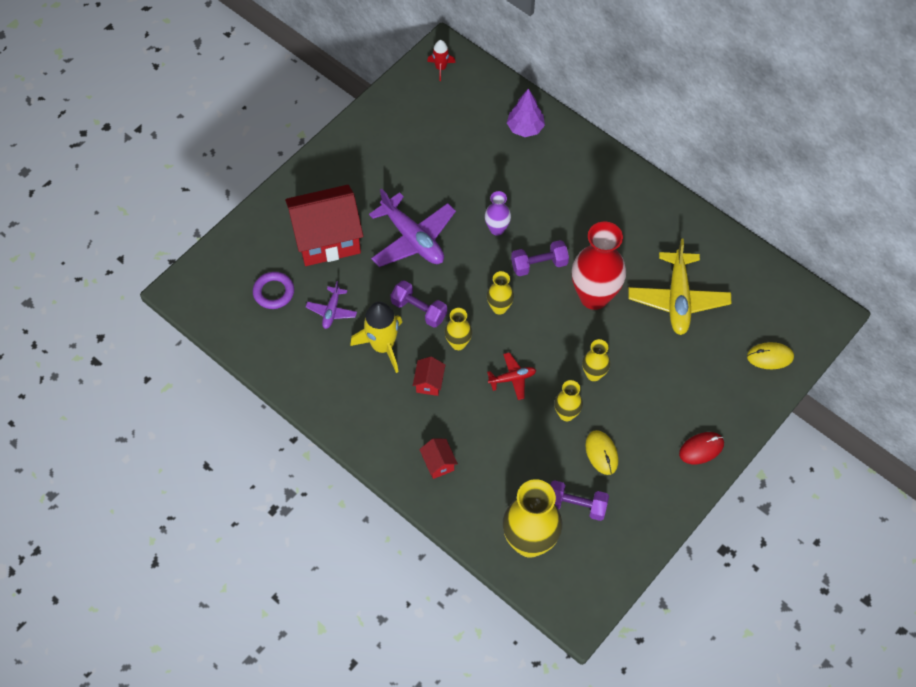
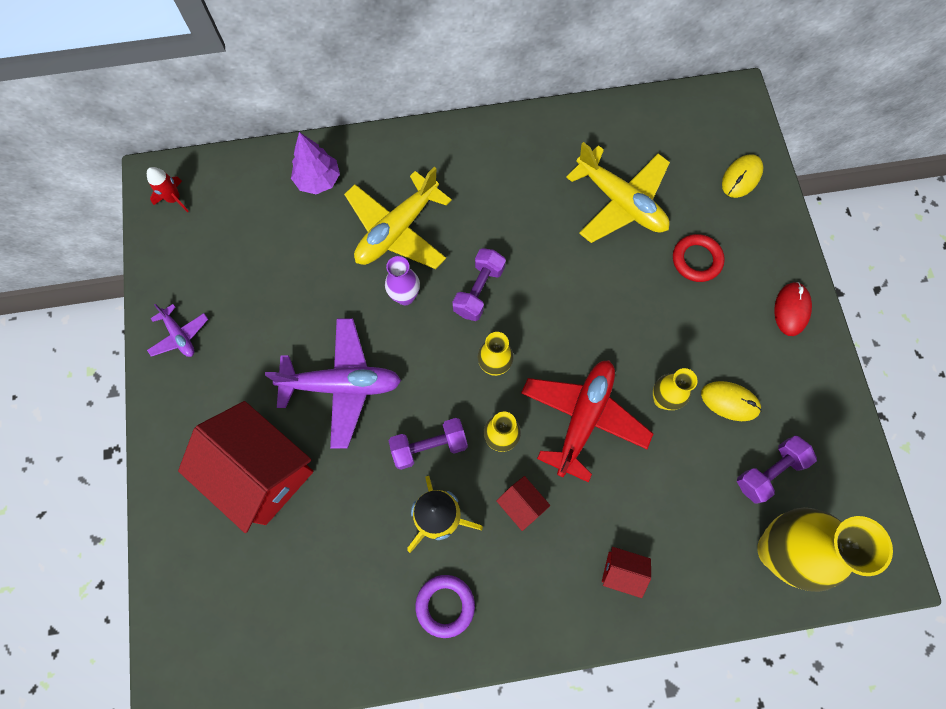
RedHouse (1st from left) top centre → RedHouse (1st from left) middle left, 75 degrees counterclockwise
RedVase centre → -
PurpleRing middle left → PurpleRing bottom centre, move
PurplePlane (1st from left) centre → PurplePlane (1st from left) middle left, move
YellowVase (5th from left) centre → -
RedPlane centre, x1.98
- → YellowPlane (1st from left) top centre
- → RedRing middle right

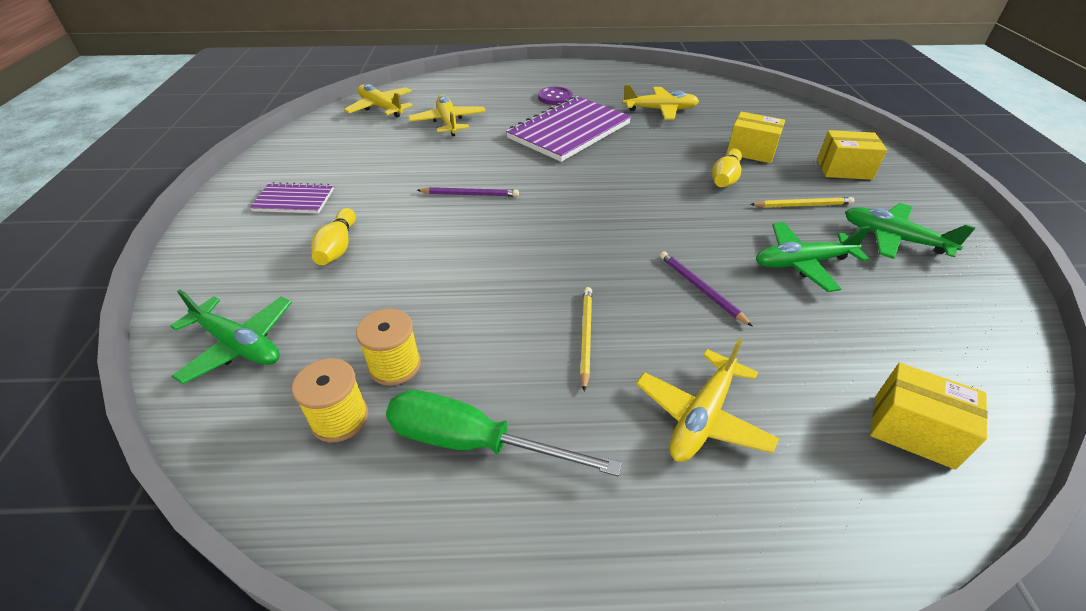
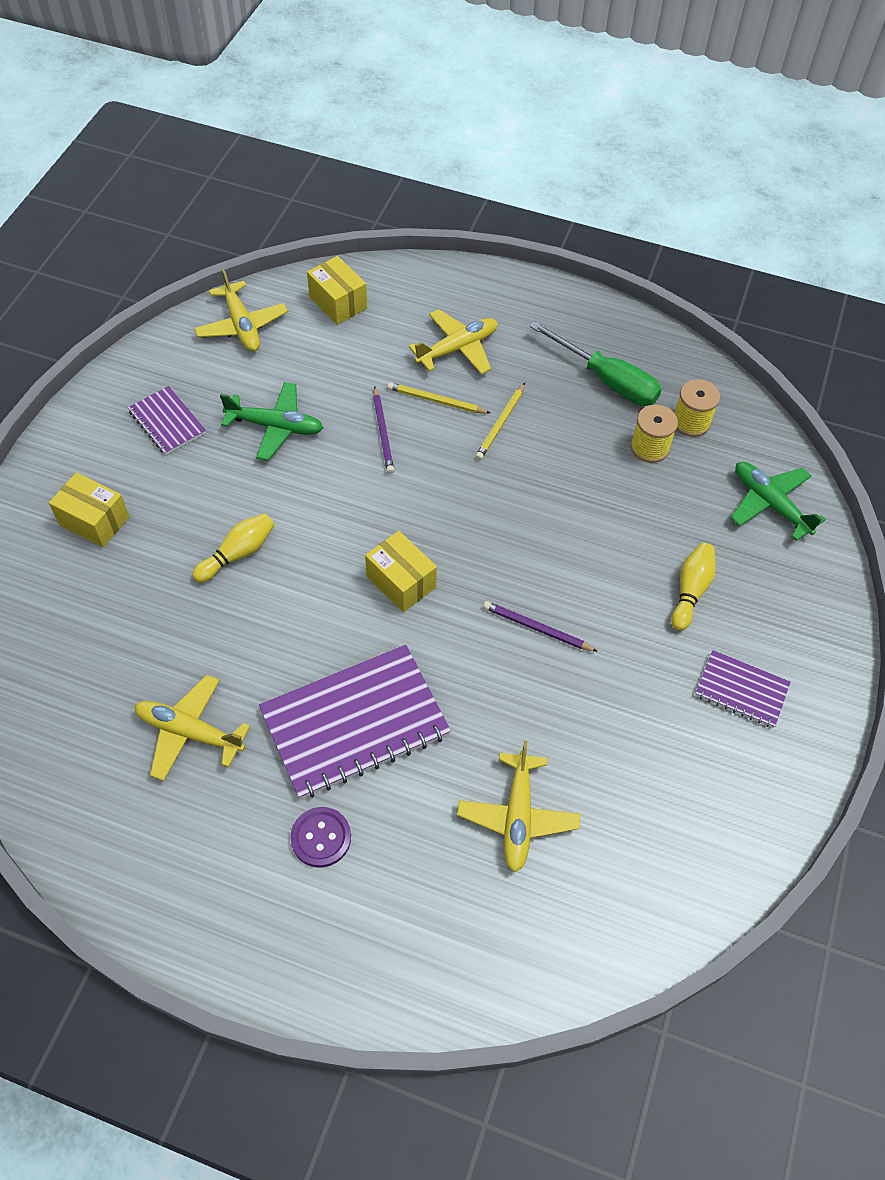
YellowPlane (1st from left in the first image) top centre → YellowPlane (2nd from left) top left, move
YellowBox (1st from left in the first image) top right → YellowBox (3rd from left) centre, move
YellowPencil (2nd from left in the first image) top right → YellowPencil (1st from left) centre, move
GreenPlane (3rd from left) middle right → PurpleNotebook (1st from left) middle left

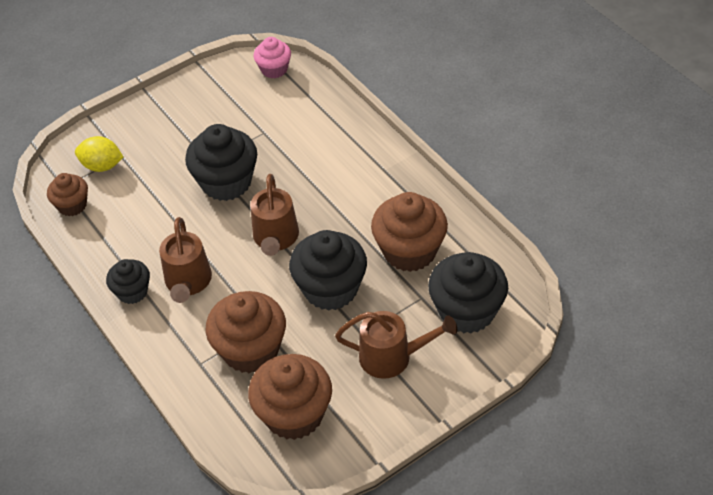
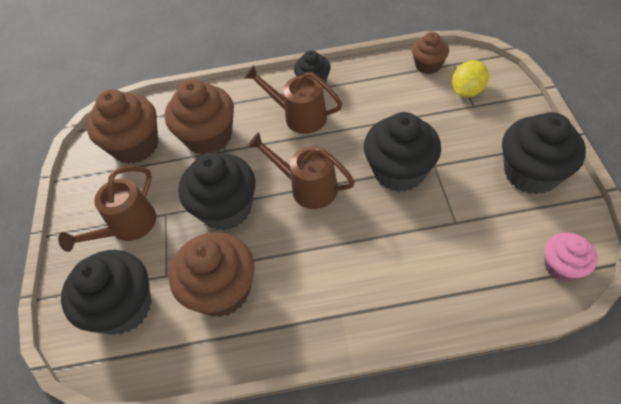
- → BlackCupcake (5th from left) middle right

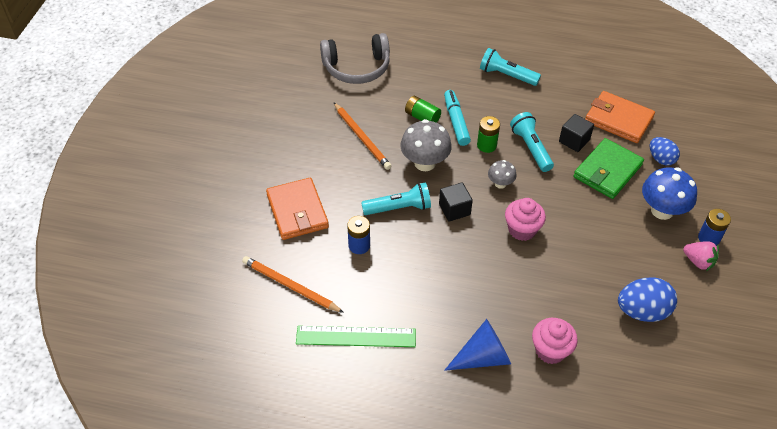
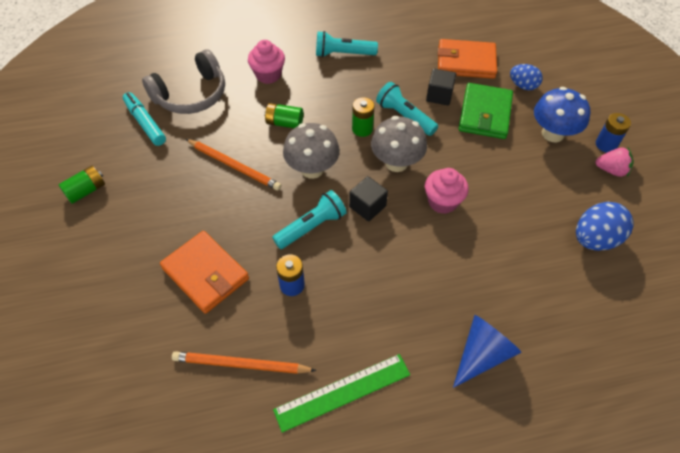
TurquoiseMarker top centre → TurquoiseMarker top left, move
GreyMushroom (2nd from left) centre → GreyMushroom (2nd from left) top centre, x1.81
PinkCupcake (2nd from left in the first image) bottom right → PinkCupcake (1st from left) top centre, move
- → GreenBattery (1st from left) middle left

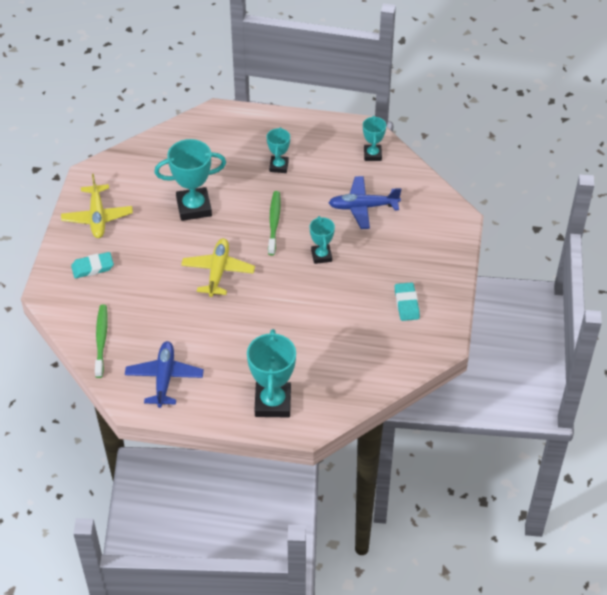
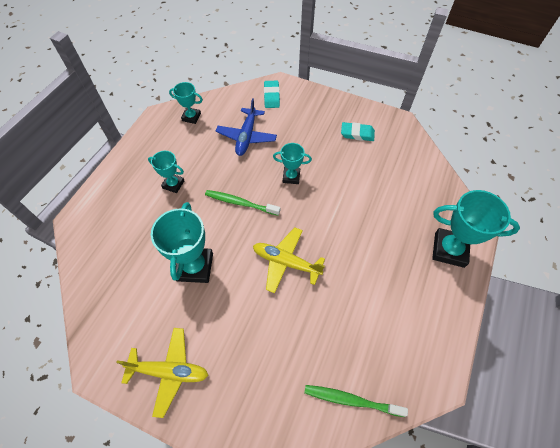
TurquoiseEraser (1st from left) middle left → TurquoiseEraser (1st from left) top centre, move
BluePlane (1st from left) middle left → -

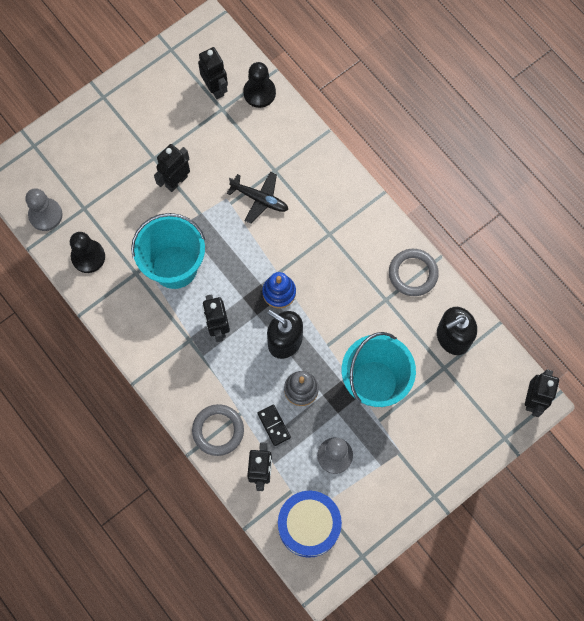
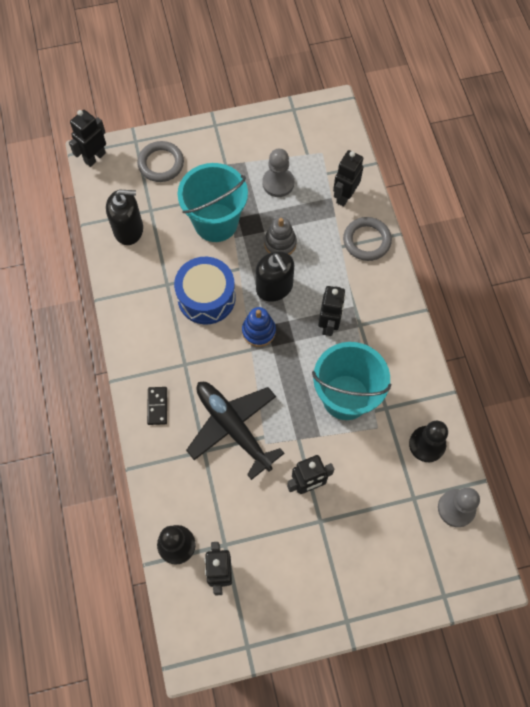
BlackPlane top centre → BlackPlane centre, x1.65
GreyRing (2nd from left in the first image) middle right → GreyRing (1st from left) top left, move
BlackDomino bottom centre → BlackDomino middle left, move
BlueDrum bottom centre → BlueDrum centre, move

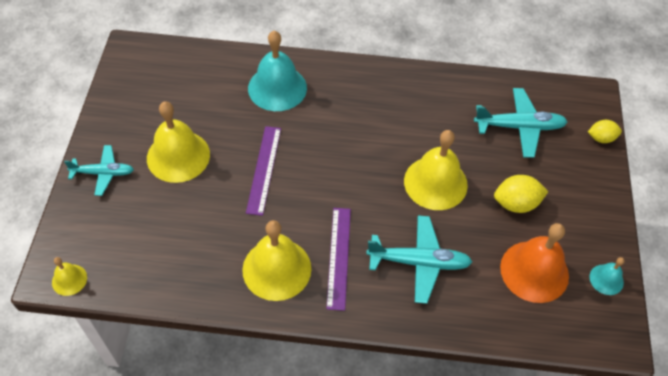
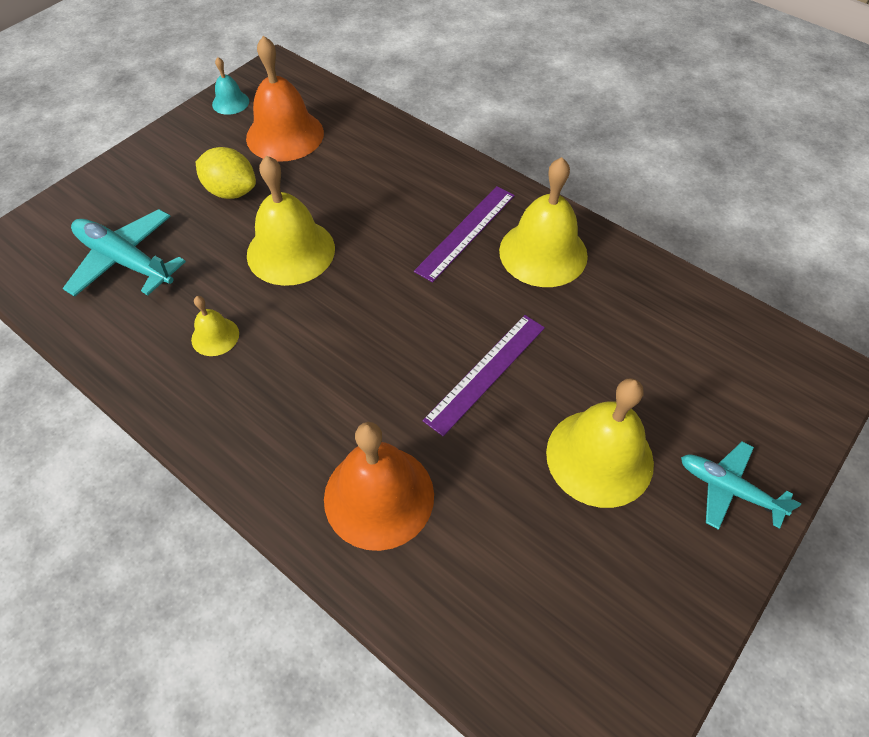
TurquoiseBell (1st from left) top centre → OrangeBell (2nd from left) centre
YellowLemon (2nd from left) middle right → -
TurquoisePlane (2nd from left) bottom centre → -
YellowBell (1st from left) bottom left → YellowBell (1st from left) middle left, move

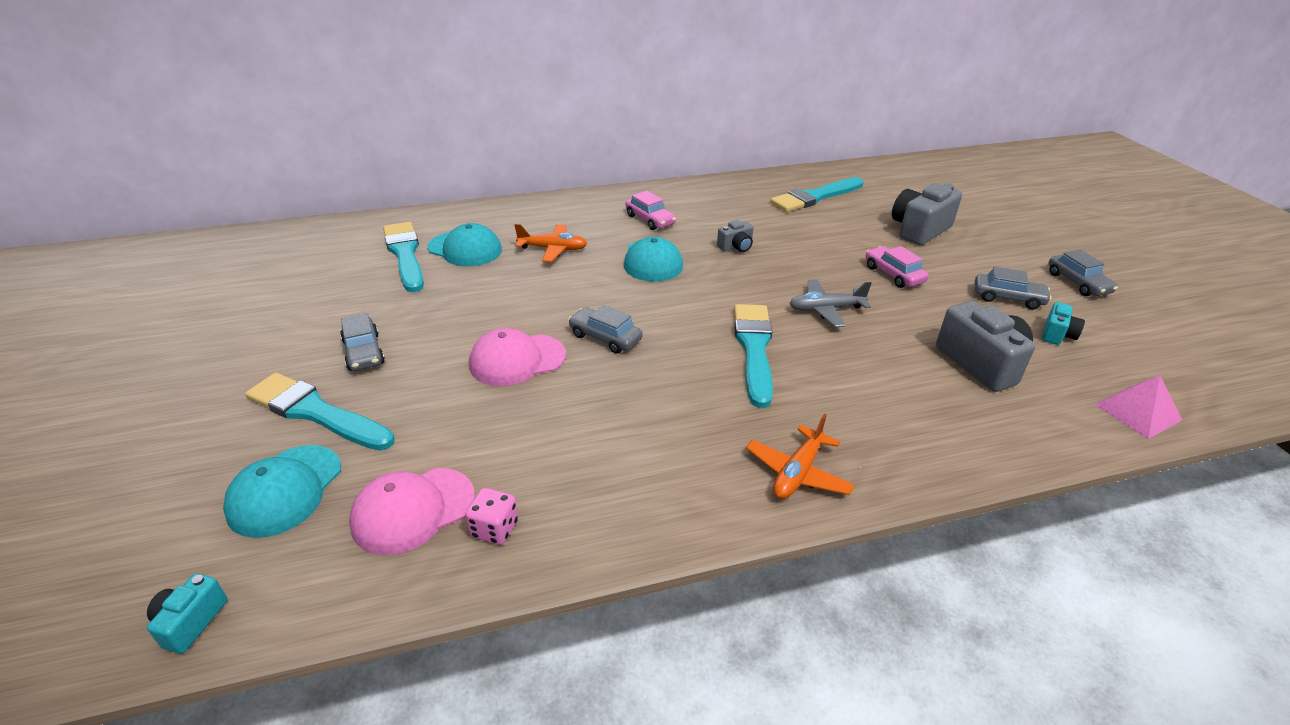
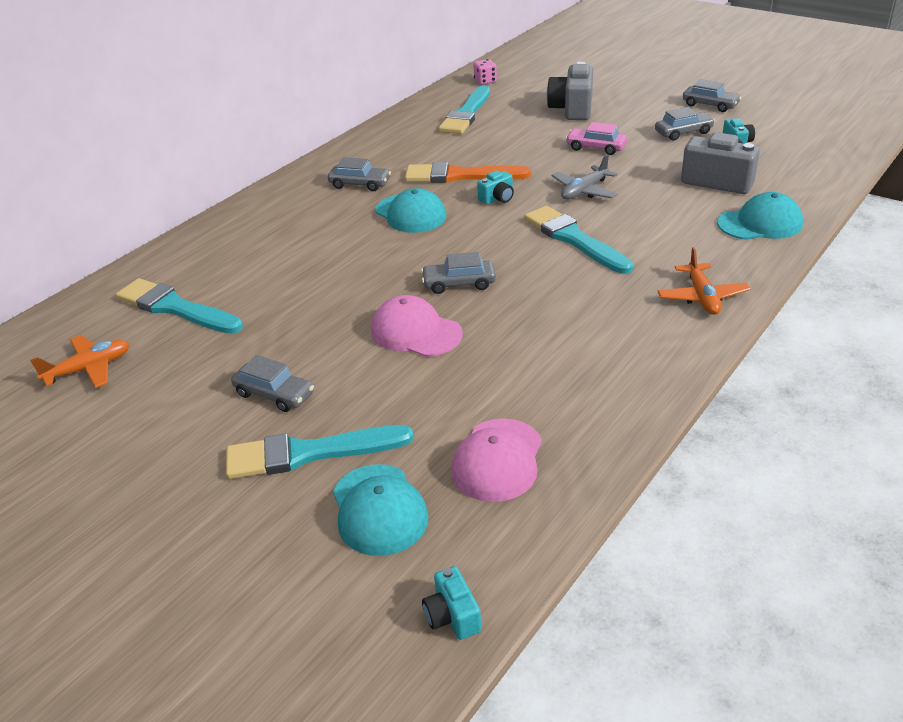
PinkCar (1st from left) top centre → GreyCar (2nd from left) top centre
GreyCamera (1st from left) top centre → OrangeBrush top centre
TurquoiseCap (2nd from left in the first image) centre → TurquoiseCap (3rd from left) top right, move
OrangePlane (1st from left) centre → OrangePlane (1st from left) middle left, move
PinkCap (2nd from left in the first image) centre → PinkCap (1st from left) centre, 90 degrees clockwise
PinkPyramid middle right → -
PinkDice bottom centre → PinkDice top centre, move
- → TurquoiseCamera (2nd from left) top centre

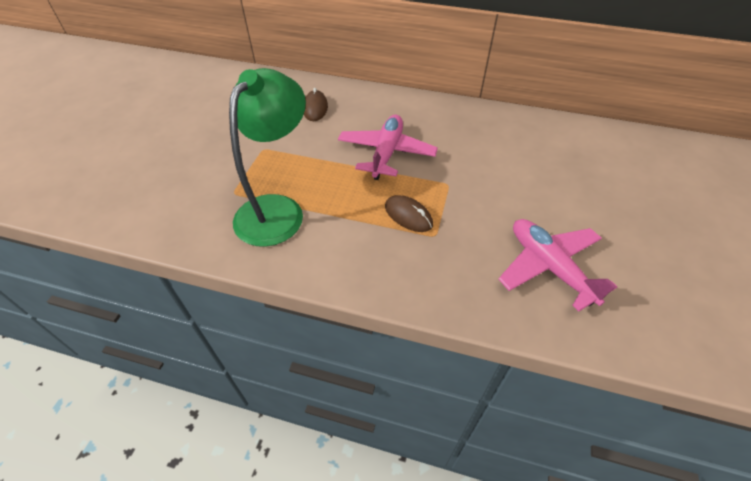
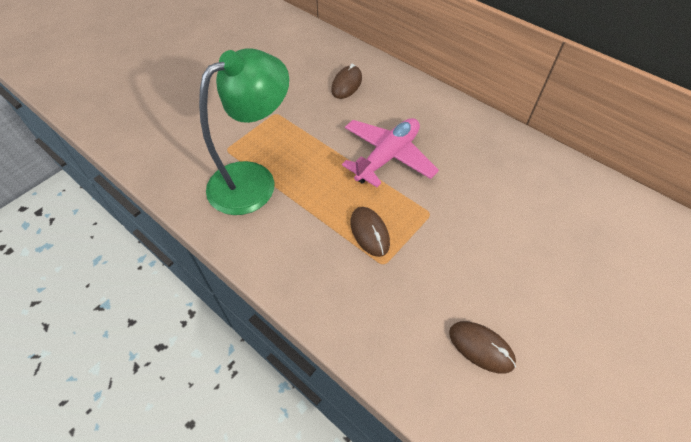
PinkPlane (2nd from left) middle right → BrownMouse (3rd from left) bottom right

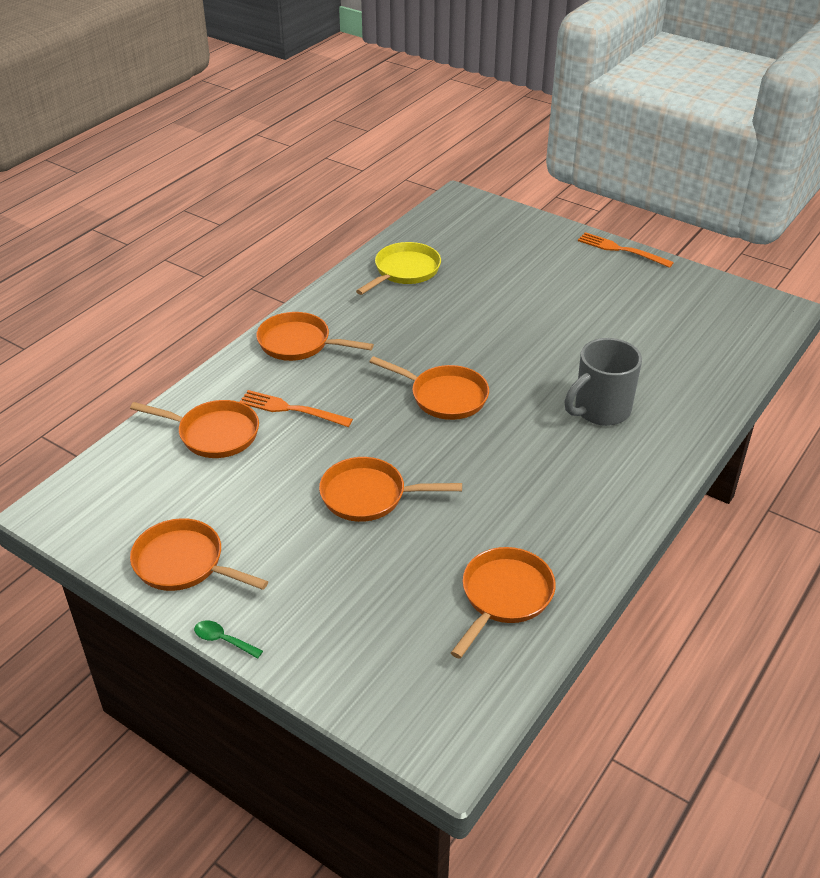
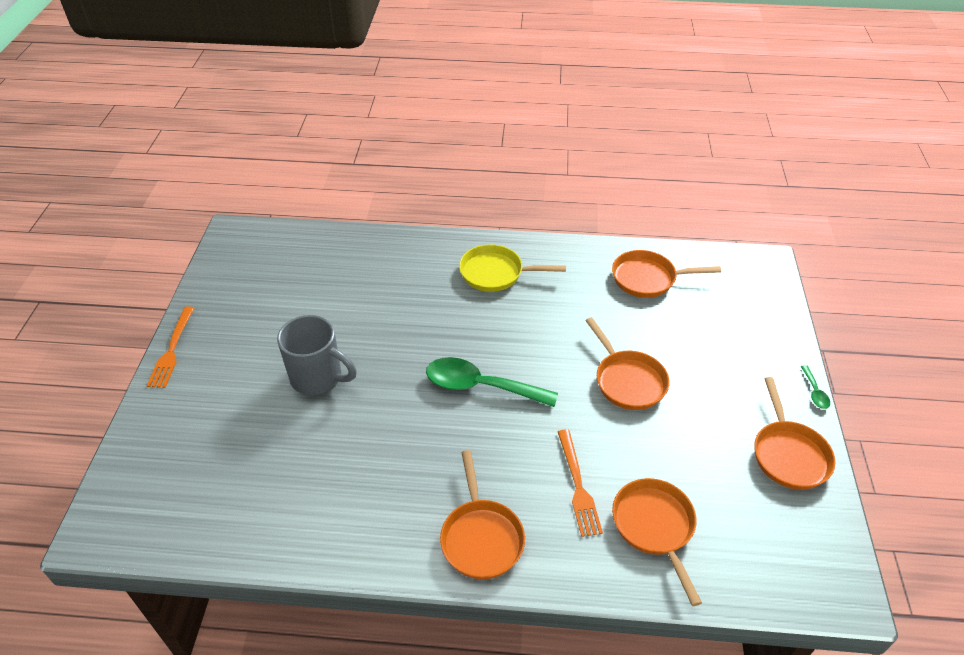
YellowPan top centre → YellowPan centre, move
GreyMug middle right → GreyMug middle left, move
OrangePan (5th from left) centre → GreenSpoon (1st from left) centre

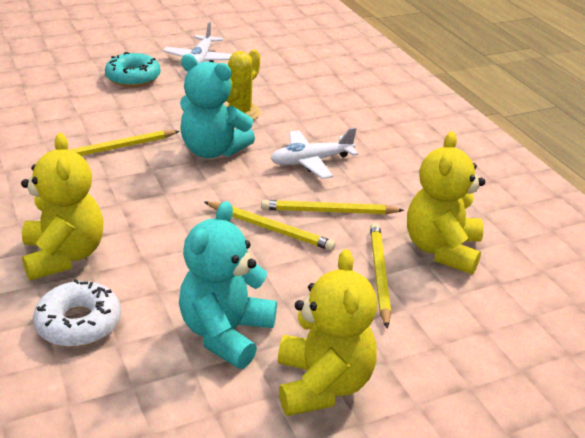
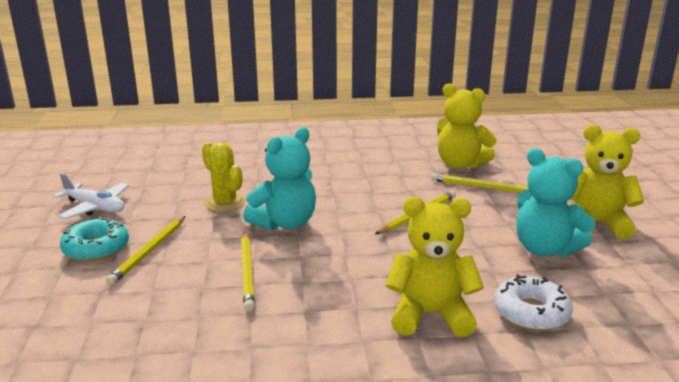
WhitePlane (2nd from left) centre → -
YellowPencil (3rd from left in the first image) centre → YellowPencil (1st from left) middle left, move

